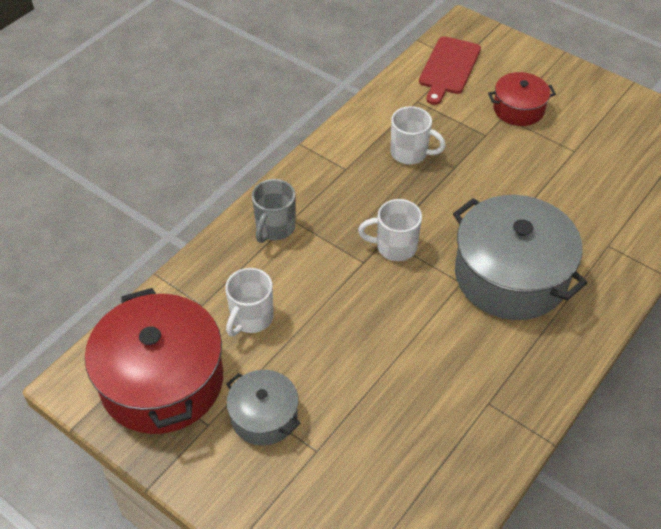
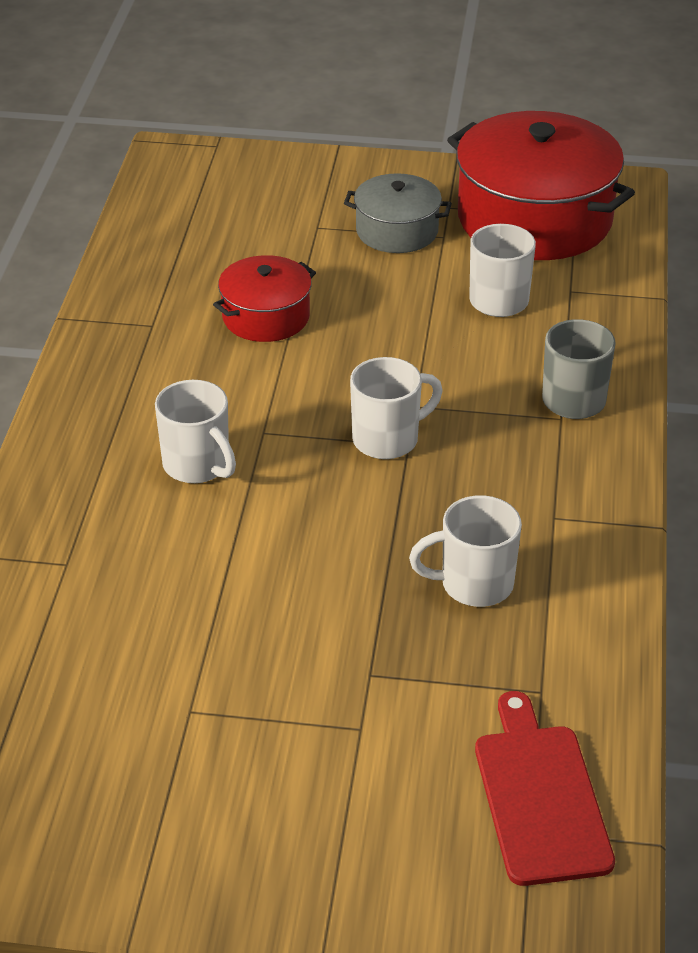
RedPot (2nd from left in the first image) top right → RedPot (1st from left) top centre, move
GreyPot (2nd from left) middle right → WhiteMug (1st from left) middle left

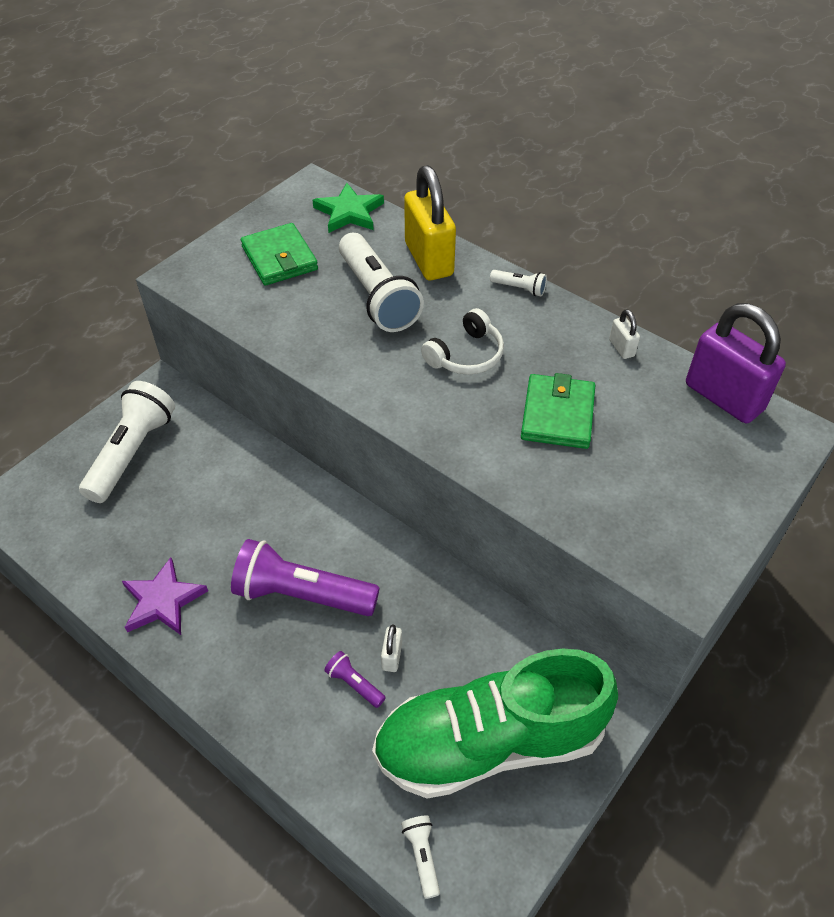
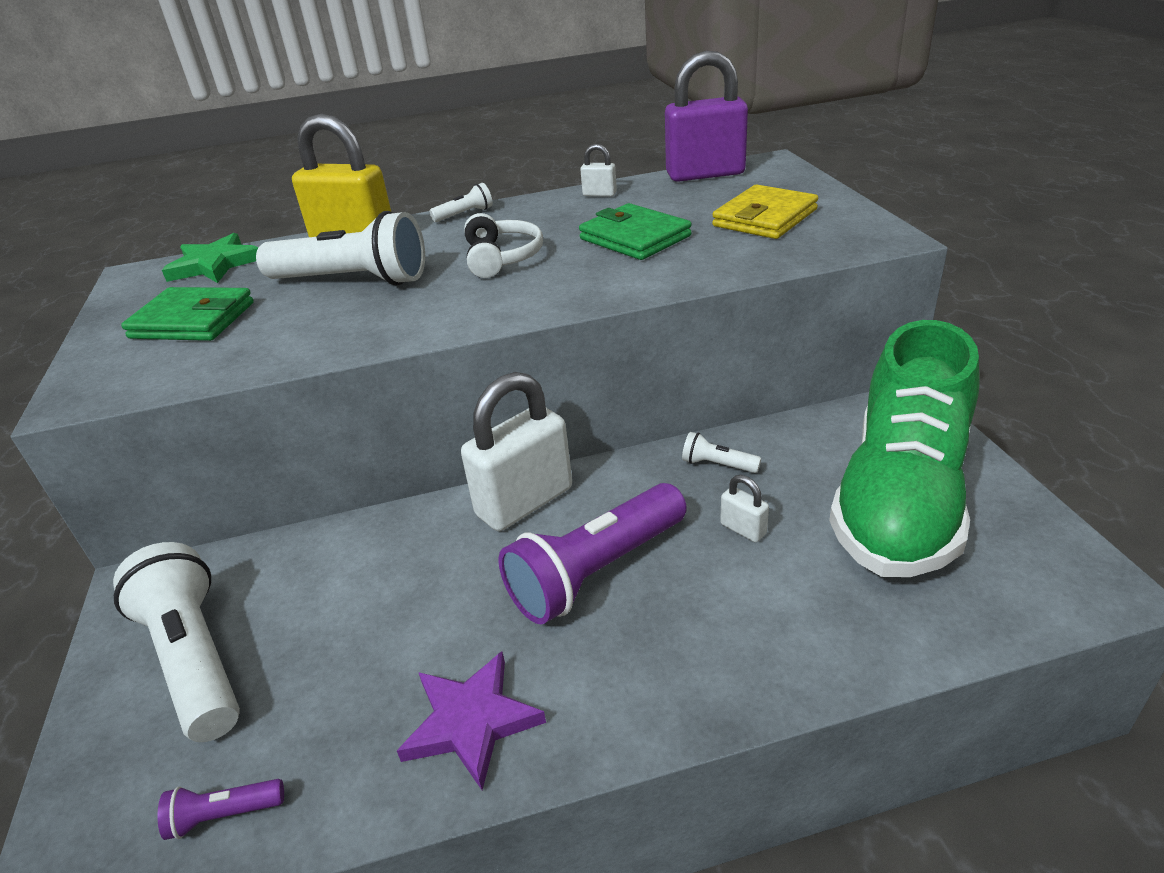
PurpleFlashlight (2nd from left in the first image) bottom centre → PurpleFlashlight (1st from left) bottom left, move
WhiteFlashlight (3rd from left in the first image) bottom centre → WhiteFlashlight (4th from left) centre, move
- → YellowWallet top centre
- → WhitePadlock (1st from left) centre

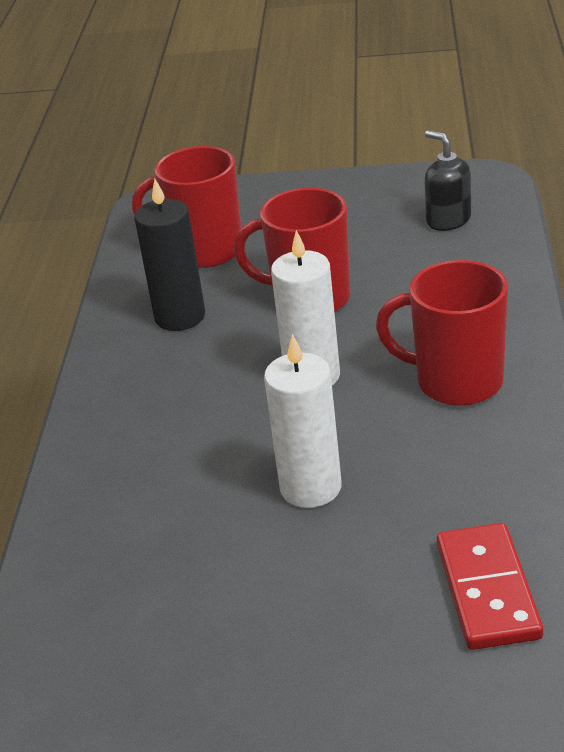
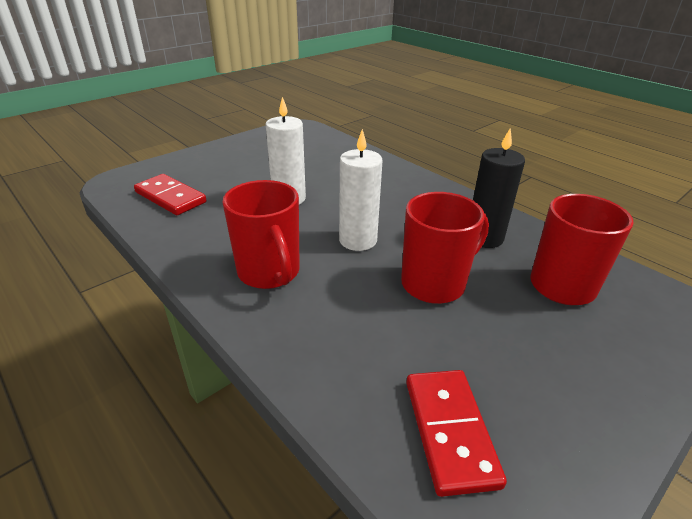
BlackSoapDispenser top right → RedDomino (2nd from left) bottom centre
RedMug (3rd from left in the first image) middle right → RedMug (1st from left) centre, 90 degrees clockwise

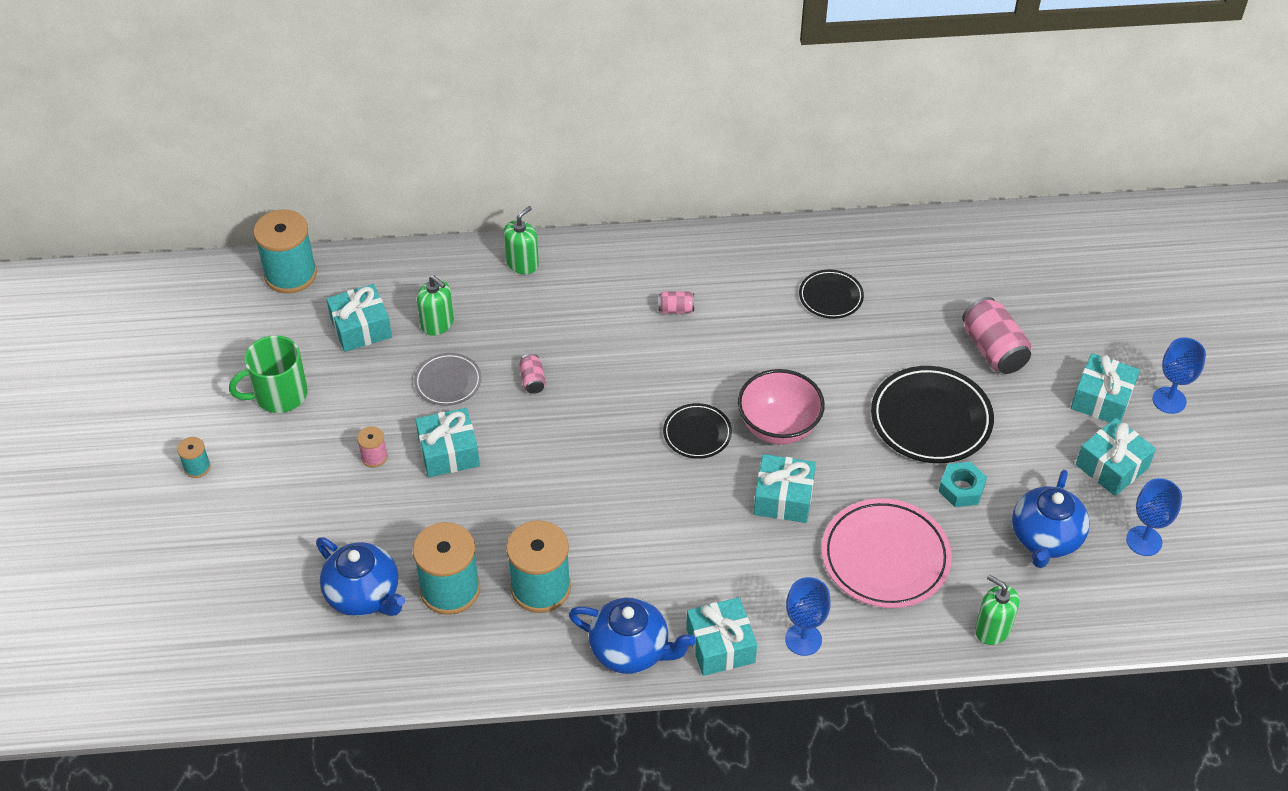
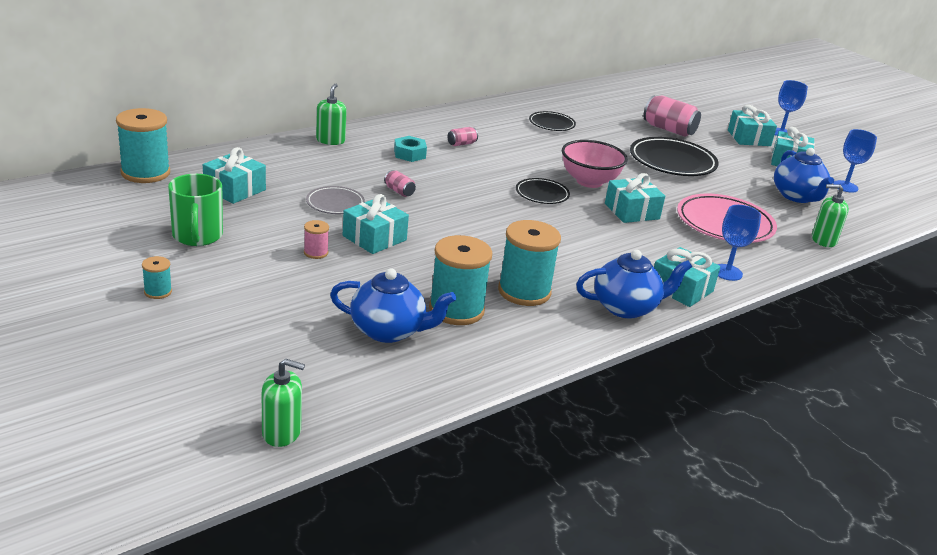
GreenSoapDispenser (1st from left) centre → GreenSoapDispenser (1st from left) bottom left, move
GreenMug middle left, 45 degrees counterclockwise
TurquoiseNut middle right → TurquoiseNut top centre, move

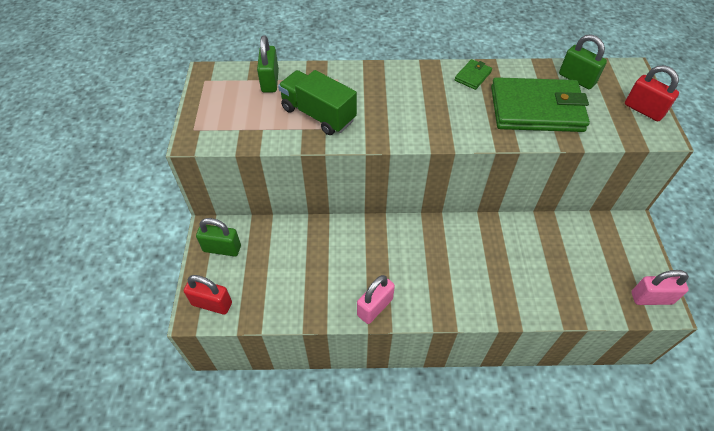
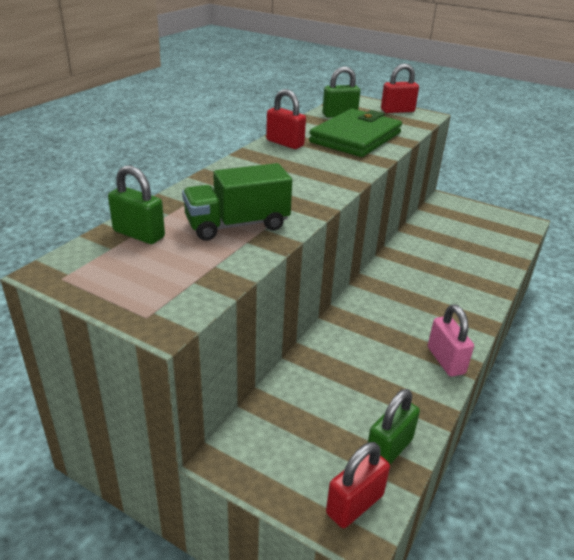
GreenWallet (1st from left) top centre → RedPadlock (1st from left) top centre
GreenPadlock (1st from left in the first image) middle left → GreenPadlock (3rd from left) bottom right, move
PinkPadlock (2nd from left) middle right → -

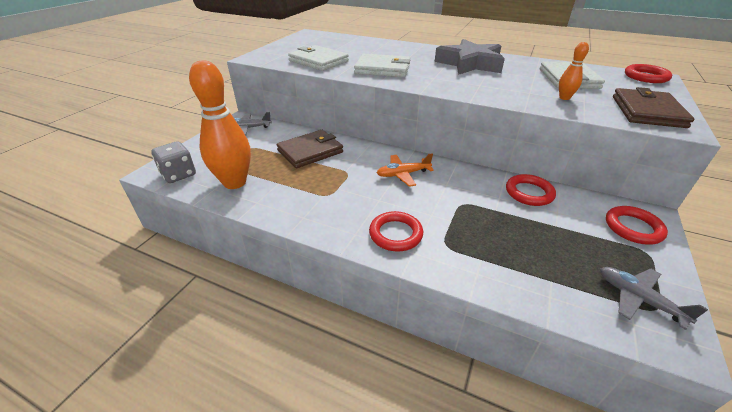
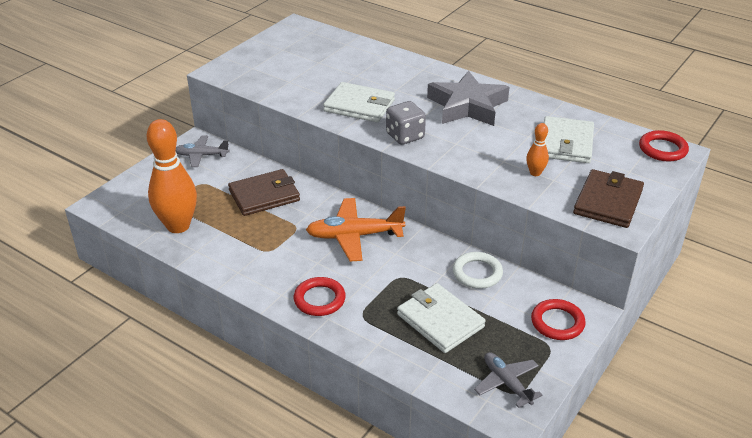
WhiteWallet (1st from left in the first image) top centre → WhiteWallet (2nd from left) bottom centre, move
GreyDice middle left → GreyDice top centre, move
OrangePlane centre, x1.58
RedRing (2nd from left) middle right → WhiteRing centre

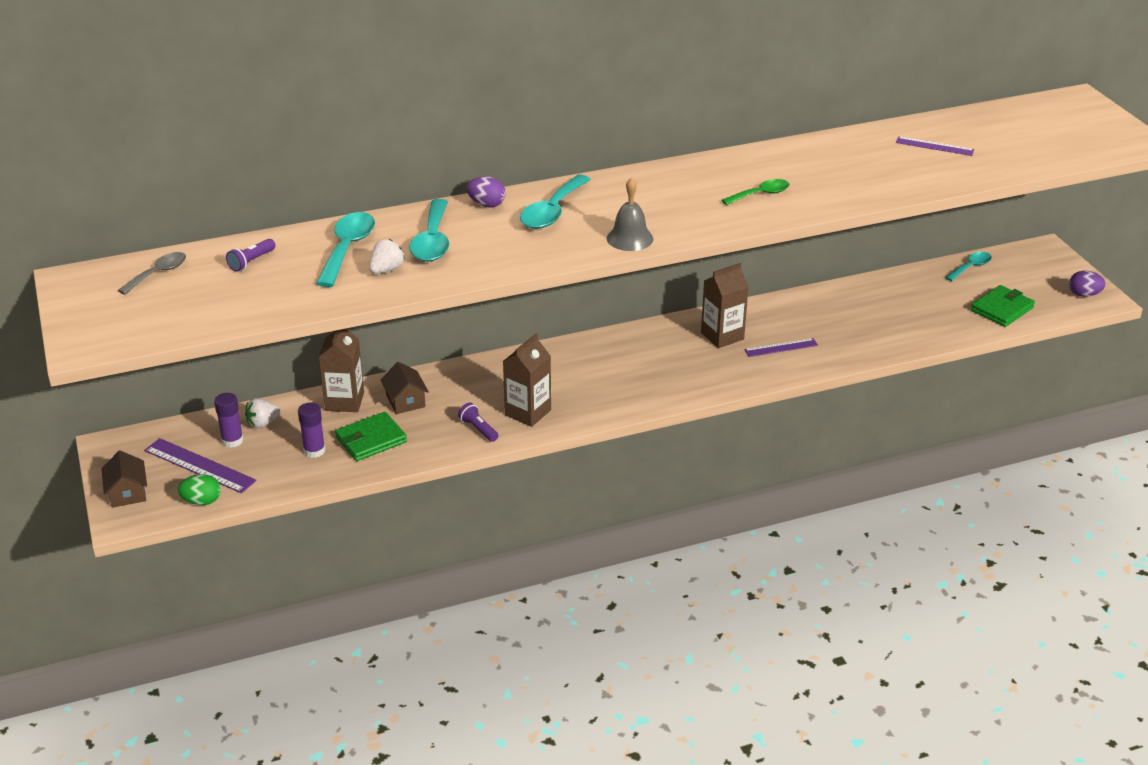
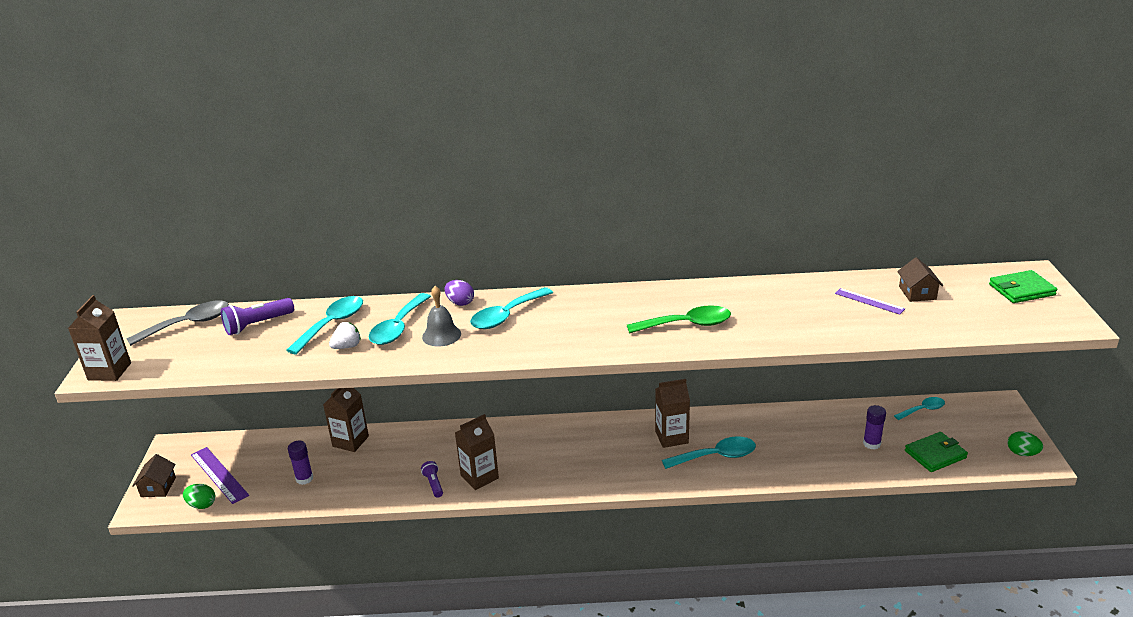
GreyBell top centre → GreyBell centre, move
GreenSpoon top centre → GreenSpoon centre, x1.60
PurpleFlashlight (1st from left) middle left, x1.64
GreySpoon middle left, x1.60
PurpleEgg (2nd from left) middle right → GreenEgg (2nd from left) bottom right
PurpleRuler (2nd from left) middle right → TurquoiseSpoon (4th from left) bottom centre
BrownHouse (2nd from left) centre → BrownHouse (2nd from left) middle right, move
PurpleGlueStick (1st from left in the first image) middle left → PurpleGlueStick (2nd from left) bottom right, move
WhiteStrawberry (1st from left) middle left → -
GreenWallet (1st from left in the first image) middle left → GreenWallet (2nd from left) middle right, move
- → BrownCarton (1st from left) middle left

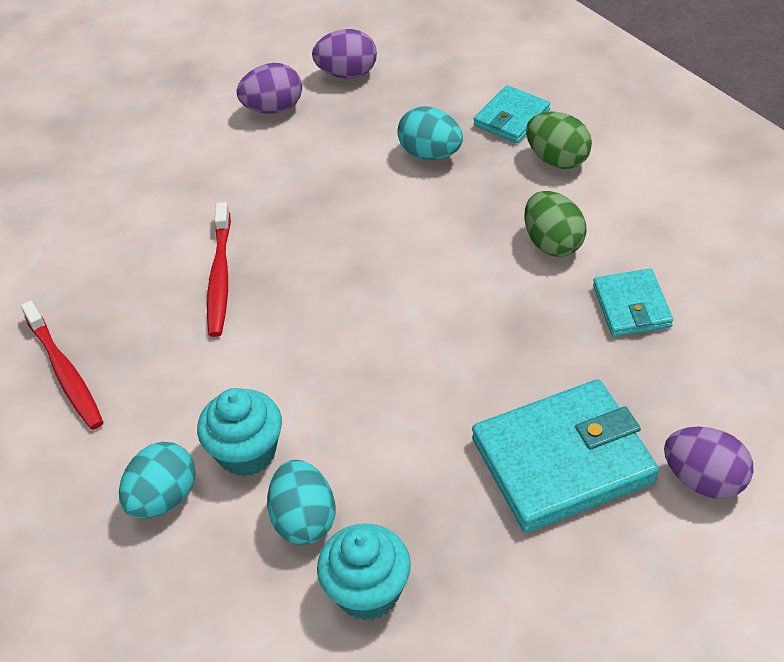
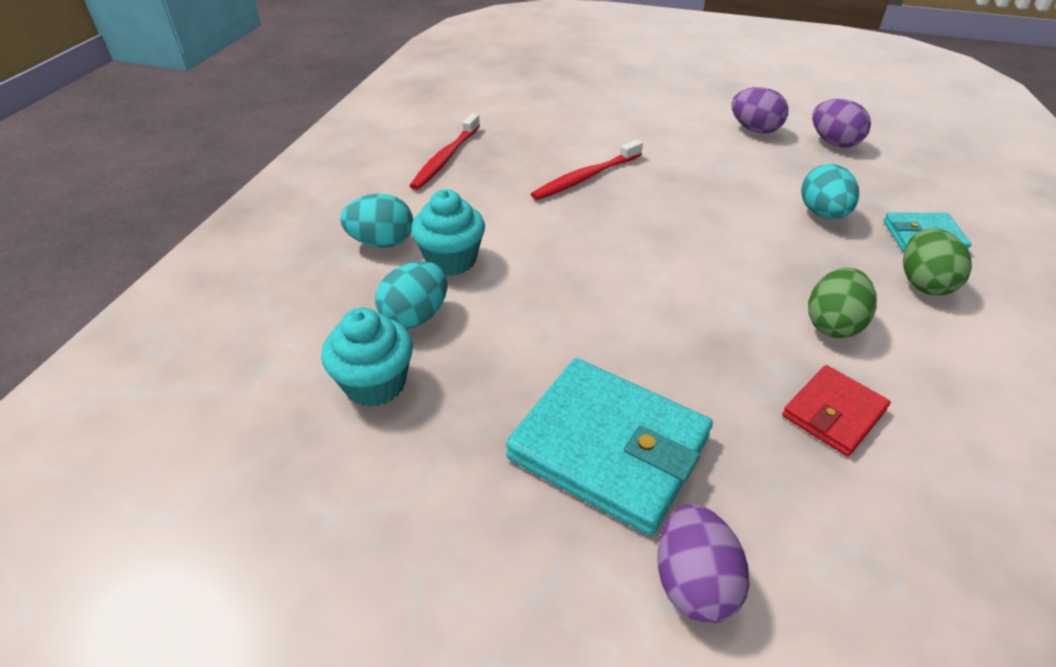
TurquoiseWallet (3rd from left) middle right → RedWallet middle right

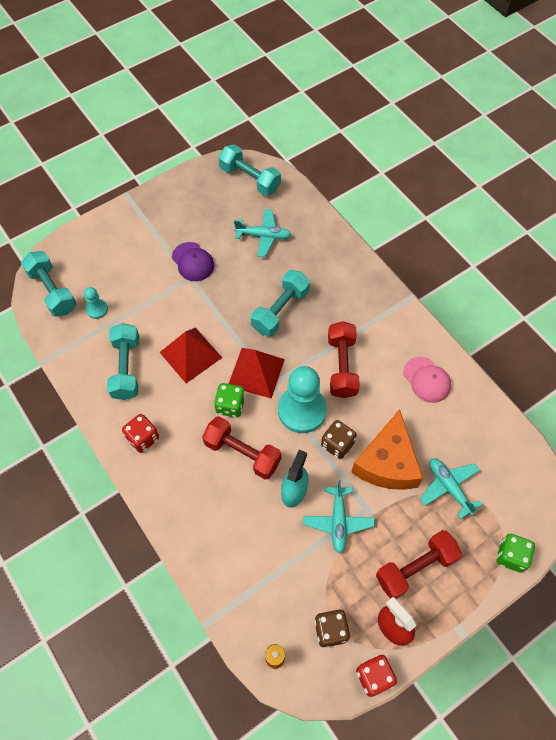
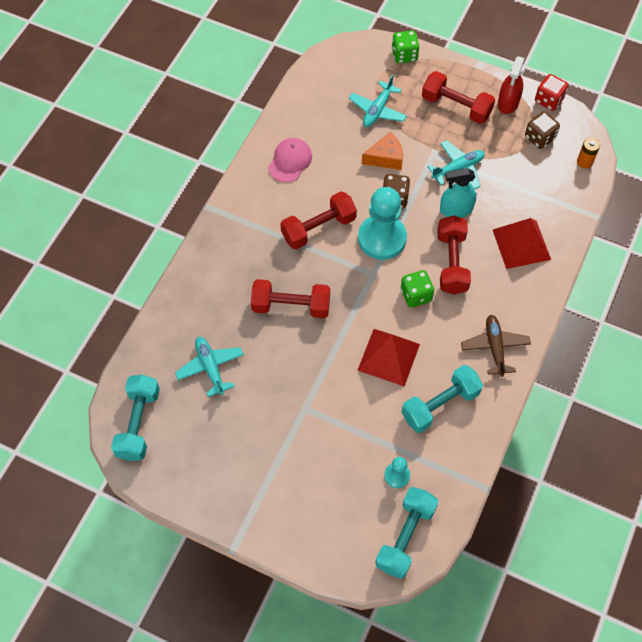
PurpleCap centre → -
TurquoiseDumbbell (4th from left) centre → RedDumbbell (1st from left) centre
RedPyramid (2nd from left) centre → RedPyramid (2nd from left) middle right, move
OrangeCheese middle right → OrangeCheese top centre, x0.59
RedDice (1st from left) middle left → BrownPlane middle right

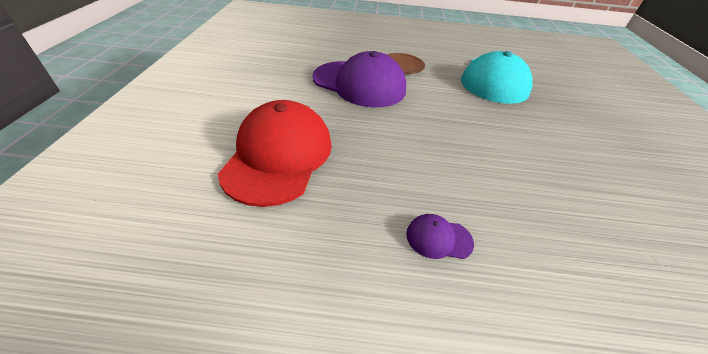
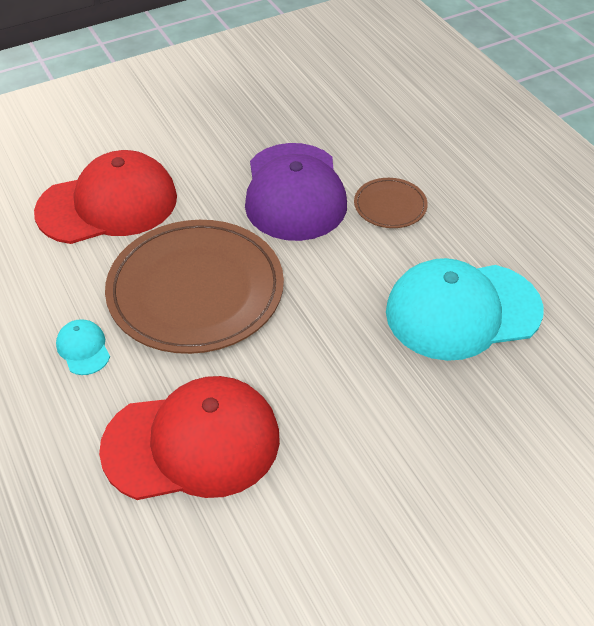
PurpleCap (2nd from left) bottom centre → TurquoiseCap (1st from left) middle left
- → BrownPlate (1st from left) middle left
- → RedCap (2nd from left) bottom left

